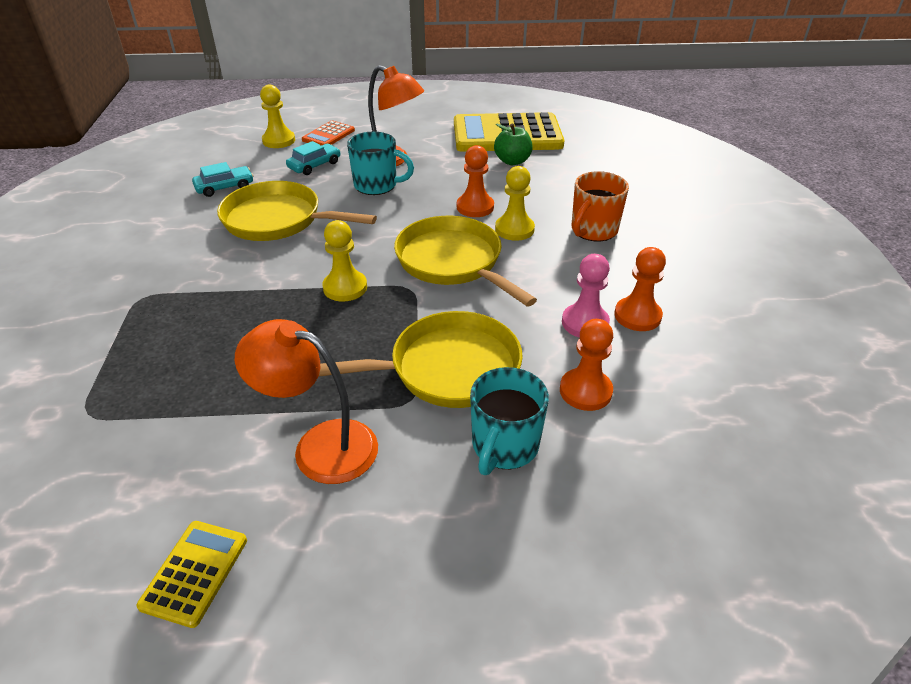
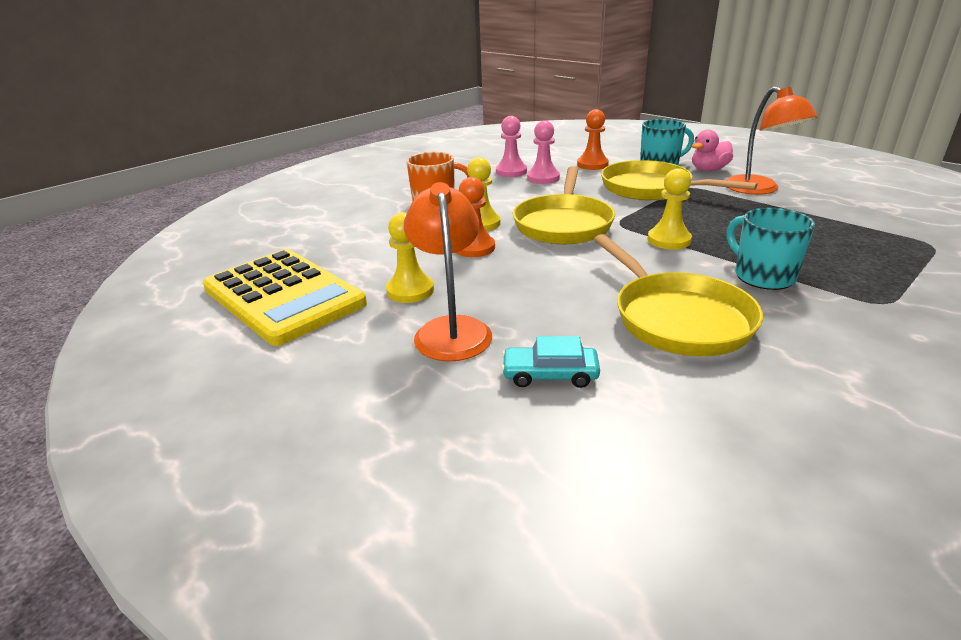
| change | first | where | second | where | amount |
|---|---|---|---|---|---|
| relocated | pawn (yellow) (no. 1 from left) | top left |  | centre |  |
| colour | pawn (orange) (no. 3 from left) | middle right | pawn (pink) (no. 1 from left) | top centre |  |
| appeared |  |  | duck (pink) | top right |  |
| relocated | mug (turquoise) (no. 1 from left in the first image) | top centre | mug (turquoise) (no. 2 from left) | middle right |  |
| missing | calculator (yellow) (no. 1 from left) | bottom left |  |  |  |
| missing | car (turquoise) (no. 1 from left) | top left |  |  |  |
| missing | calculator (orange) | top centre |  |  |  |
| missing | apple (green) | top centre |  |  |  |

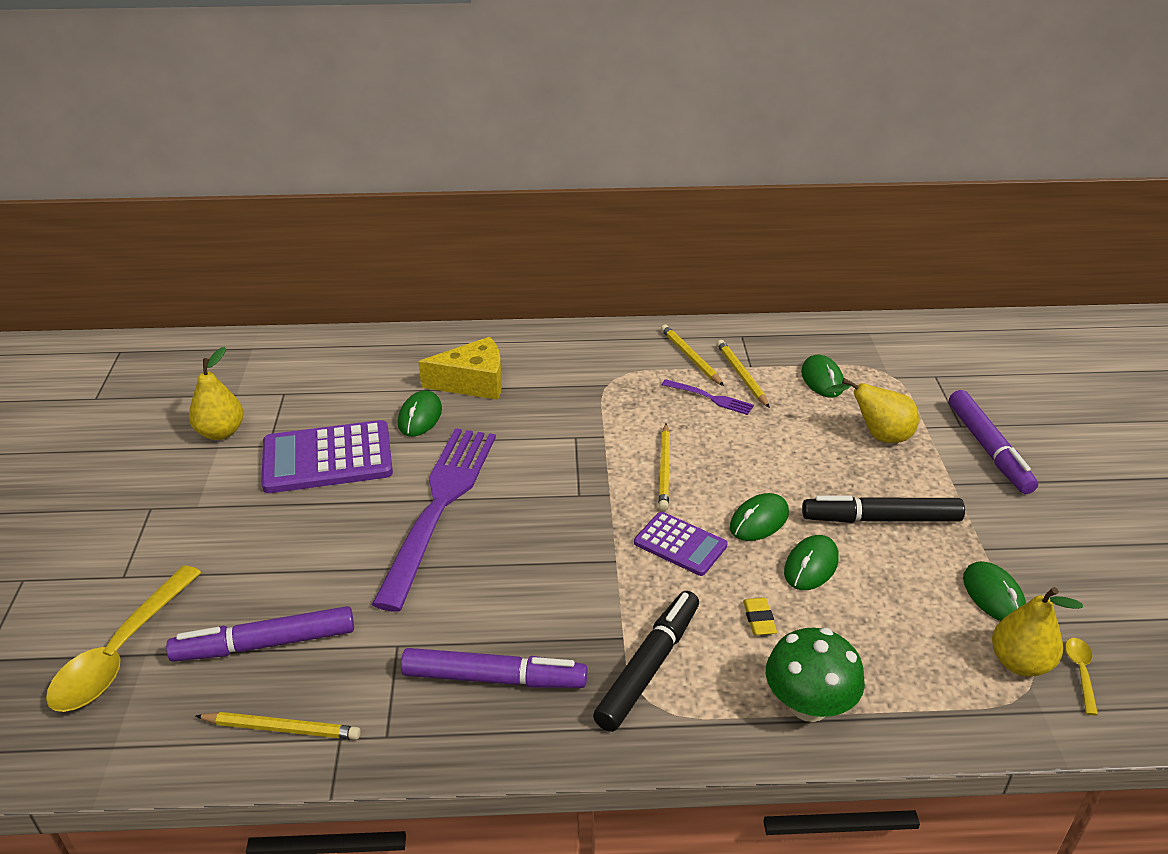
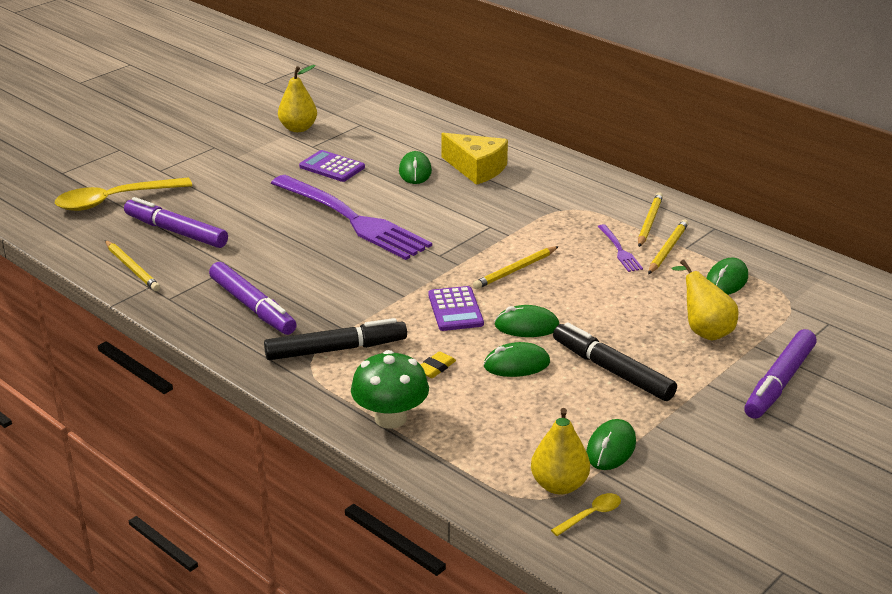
| change | first | where | second | where | amount |
|---|---|---|---|---|---|
| spun | fork (purple) (no. 1 from left) | centre |  | centre | 75 degrees clockwise |
| size | calculator (purple) (no. 1 from left) | middle left |  | top centre | x0.59 |
| spun | mouse (green) (no. 1 from left) | centre |  | top centre | 60 degrees counterclockwise |

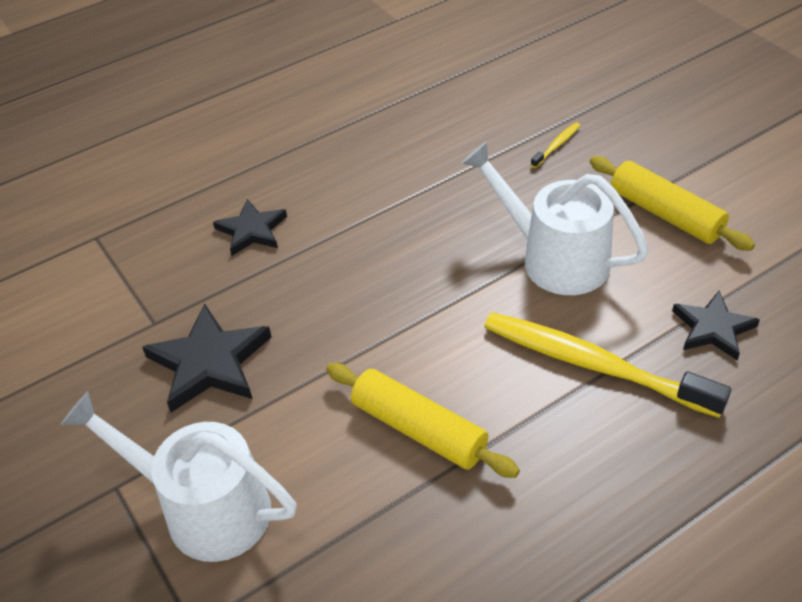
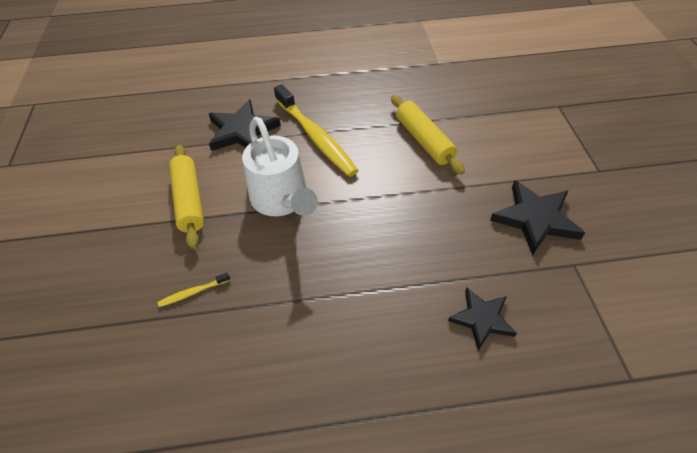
| change | first | where | second | where | amount |
|---|---|---|---|---|---|
| size | star (black) (no. 3 from left in the first image) | middle right | star (black) (no. 1 from left) | top centre | x1.53 |
| missing | watering can (white) (no. 1 from left) | bottom left |  |  |  |

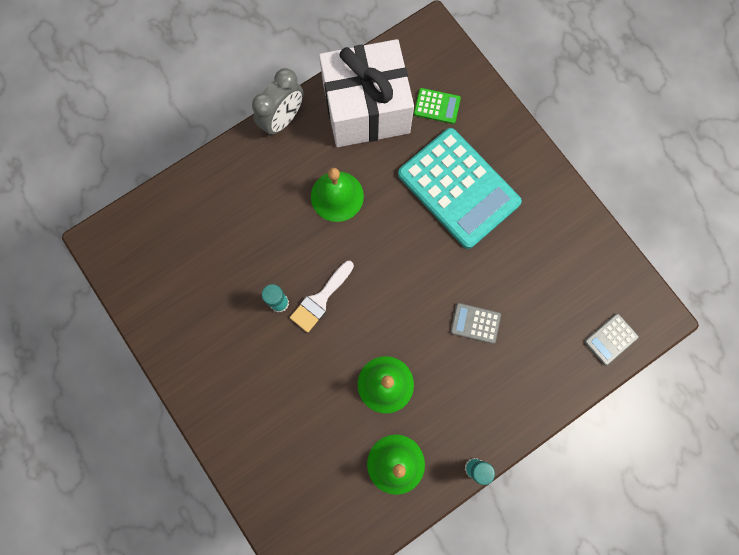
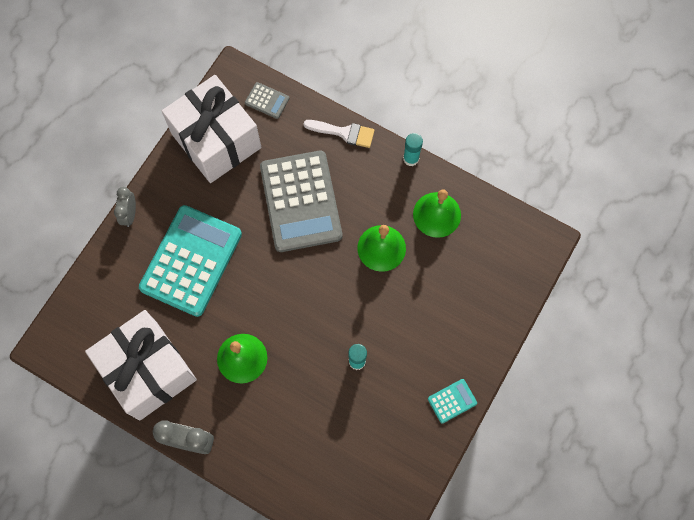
| change | first | where | second | where | amount |
|---|---|---|---|---|---|
| appeared |  |  | clock (grey) (no. 1 from left) | middle left |  |
| appeared |  |  | gift (white) (no. 2 from left) | top left |  |
| size | calculator (grey) (no. 1 from left in the first image) | centre | calculator (grey) (no. 2 from left) | centre | x2.45 |
| relocated | brush (white) | centre |  | top centre |  |
| appeared |  |  | calculator (turquoise) (no. 2 from left) | bottom centre |  |
| missing | calculator (green) | top centre |  |  |  |

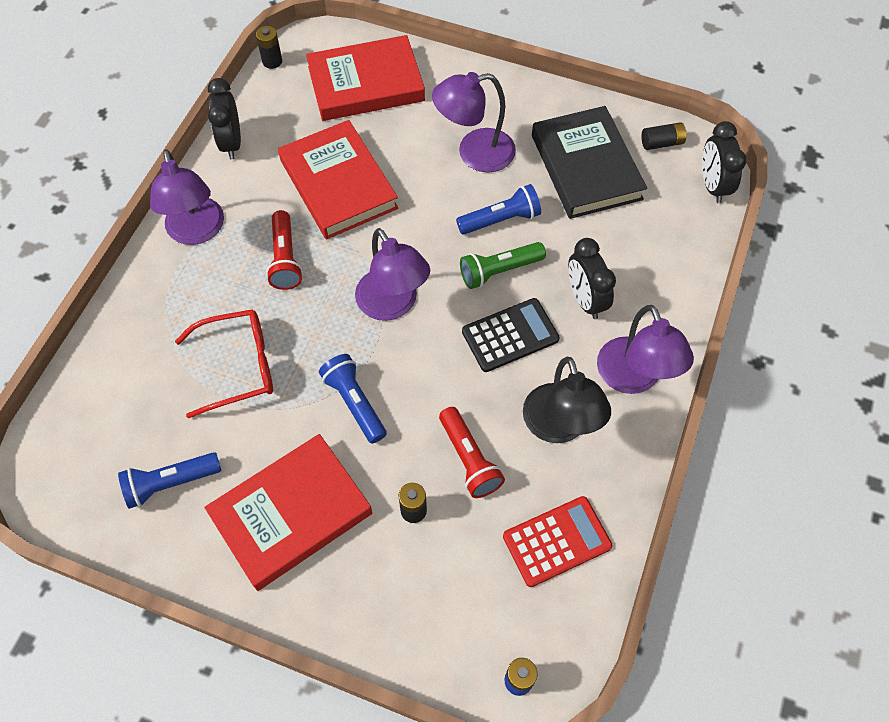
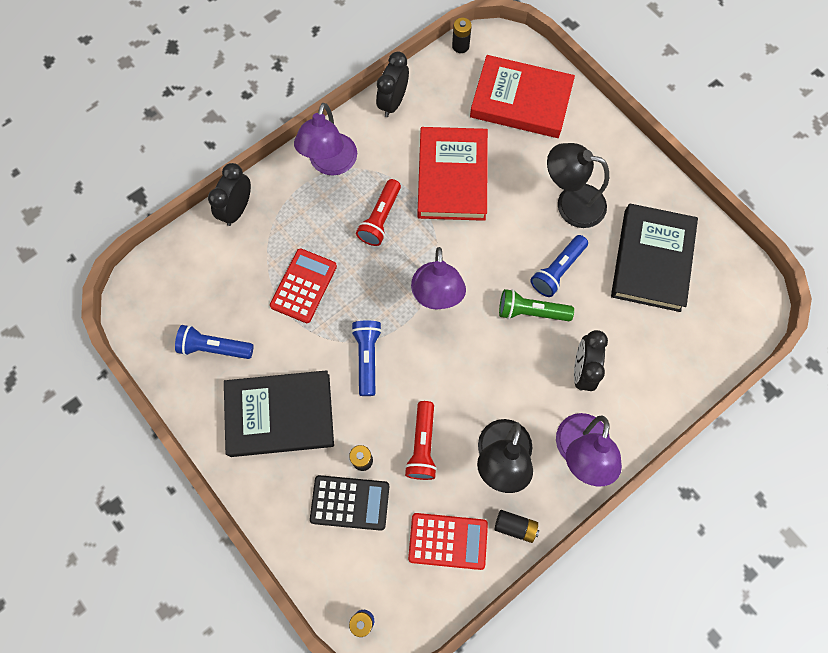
| change | first | where | second | where | amount |
|---|---|---|---|---|---|
| relocated | clock (black) (no. 3 from left in the first image) | top right | clock (black) (no. 1 from left) | top left |  |
| colour | book (red) (no. 1 from left) | bottom left | book (black) (no. 1 from left) | centre |  |
| exchanged | glasses (red) | middle left | calculator (red) (no. 1 from left) | centre |  |
| relocated | calculator (black) | centre |  | bottom centre |  |
| relocated | battery (black) (no. 3 from left) | top right |  | bottom centre |  |
| spun | flashlight (blue) (no. 3 from left) | top centre |  | middle right | 120 degrees clockwise |
| colour | lamp (purple) (no. 3 from left) | top centre | lamp (black) (no. 2 from left) | top right |  |

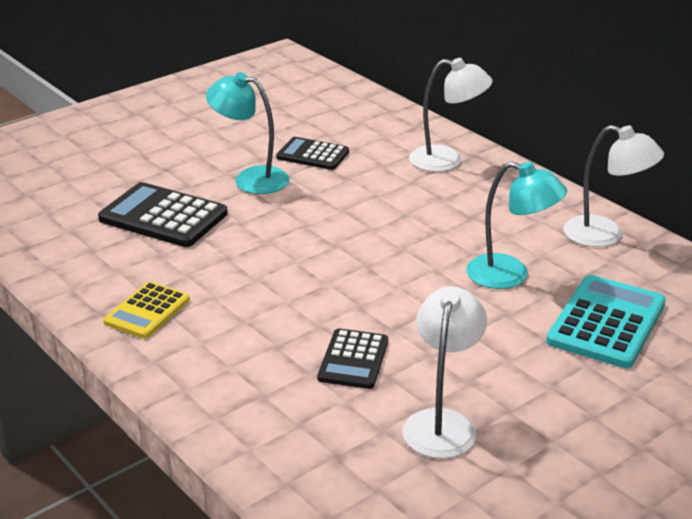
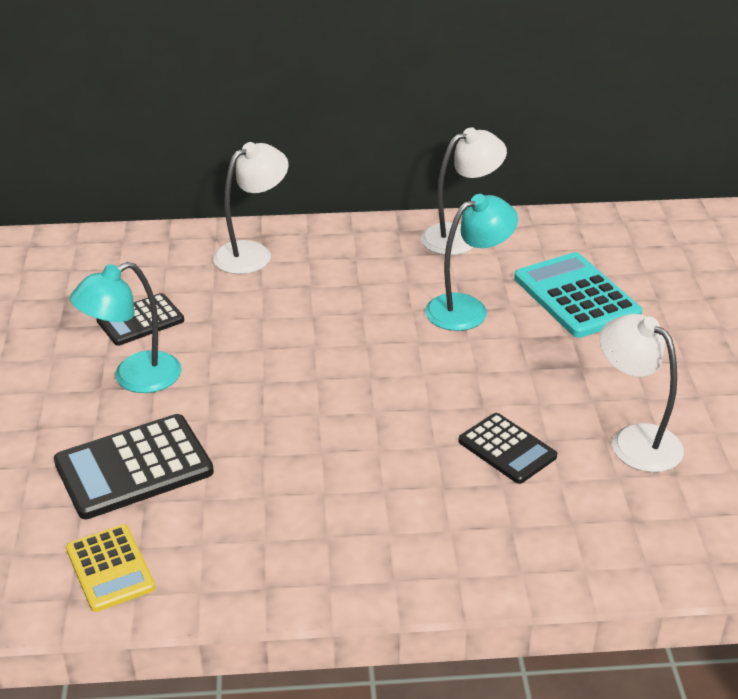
| change | first | where | second | where | amount |
|---|---|---|---|---|---|
| relocated | calculator (yellow) | middle left |  | bottom left |  |

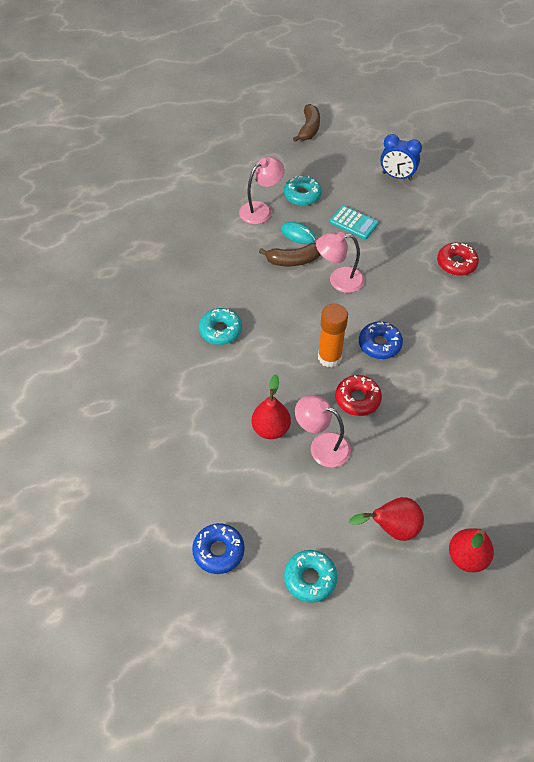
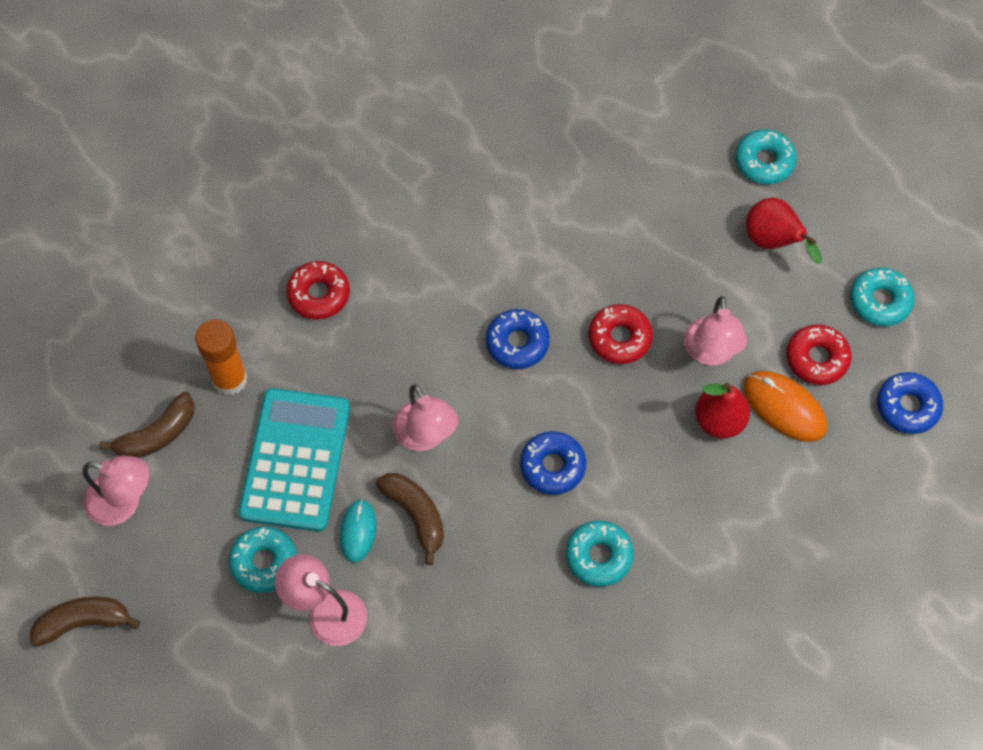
| change | first | where | second | where | amount |
|---|---|---|---|---|---|
| appeared |  |  | lamp (pink) (no. 1 from left) | middle left |  |
| exchanged | clock (blue) | top right | banana (brown) (no. 2 from left) | middle left |  |
| relocated | glue stick (orange) | centre |  | middle left |  |
| size | calculator (turquoise) | top centre |  | middle left | x1.94 |
| appeared |  |  | donut (blue) (no. 2 from left) | centre |  |
| exchanged | pear (red) (no. 3 from left) | bottom right | donut (turquoise) (no. 3 from left) | top right |  |
| appeared |  |  | mouse (orange) | middle right |  |
| appeared |  |  | donut (red) (no. 3 from left) | middle right |  |

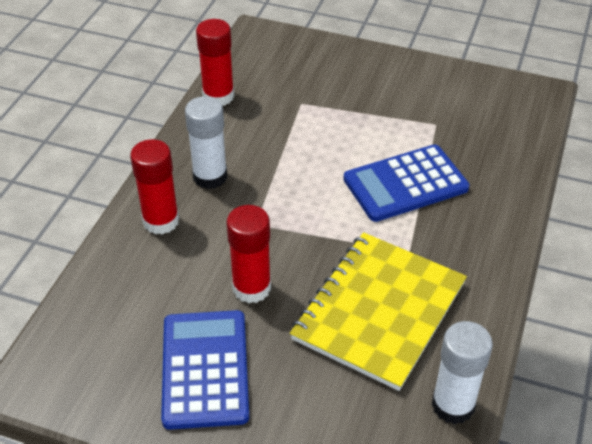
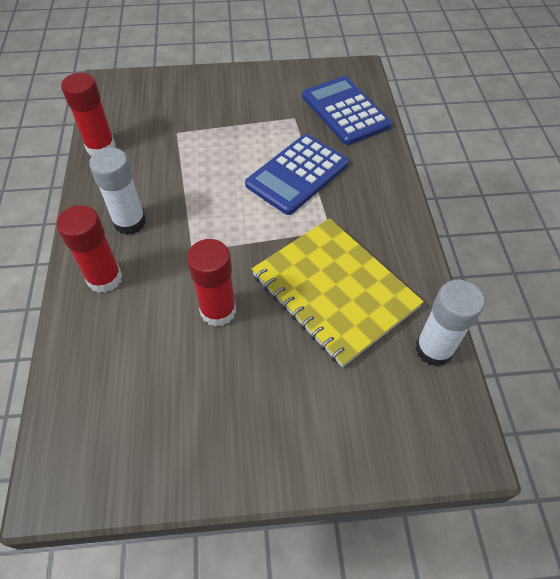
| change | first | where | second | where | amount |
|---|---|---|---|---|---|
| spun | notebook (yellow) | bottom centre |  | centre | 45 degrees counterclockwise |
| relocated | calculator (blue) (no. 1 from left in the first image) | bottom centre | calculator (blue) (no. 2 from left) | top centre |  |

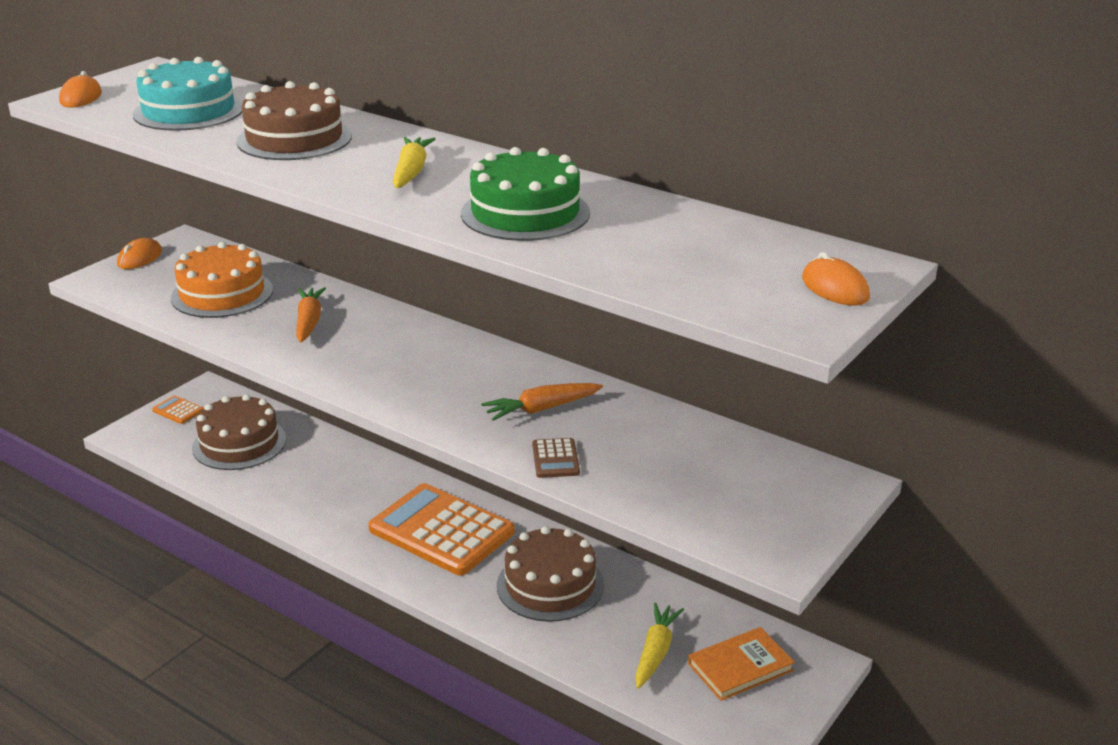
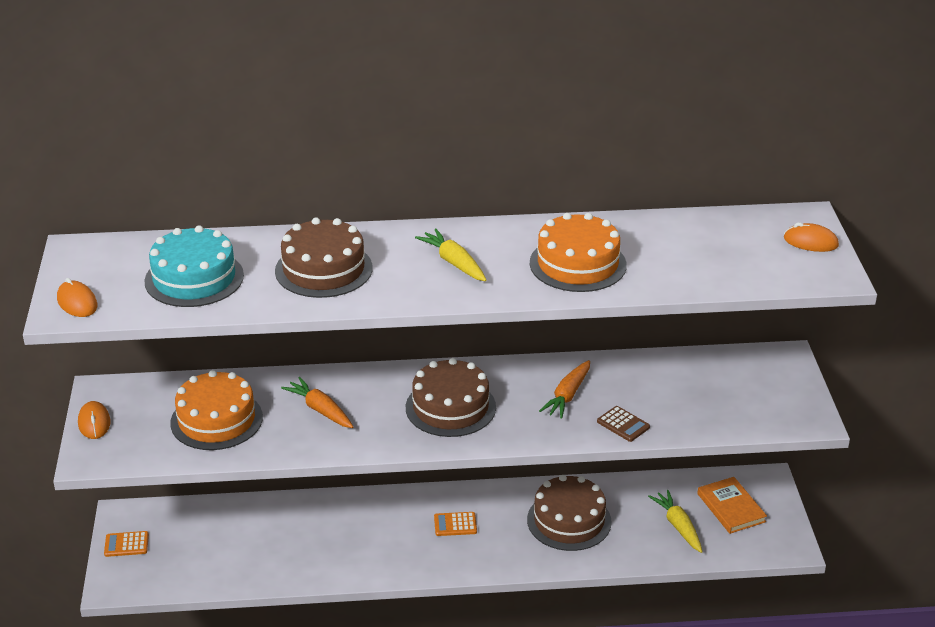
| change | first | where | second | where | amount |
|---|---|---|---|---|---|
| relocated | cake (brown) (no. 1 from left in the first image) | middle left | cake (brown) (no. 2 from left) | centre |  |
| size | calculator (orange) (no. 2 from left) | bottom centre |  | bottom centre | x0.40 |
| colour | cake (green) | top centre | cake (orange) (no. 2 from left) | centre |  |
| spun | book (orange) | bottom centre |  | bottom right | 45 degrees counterclockwise |

